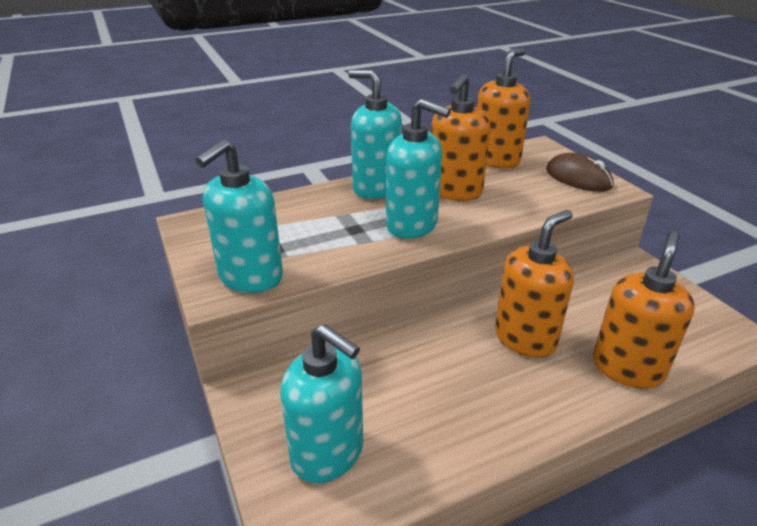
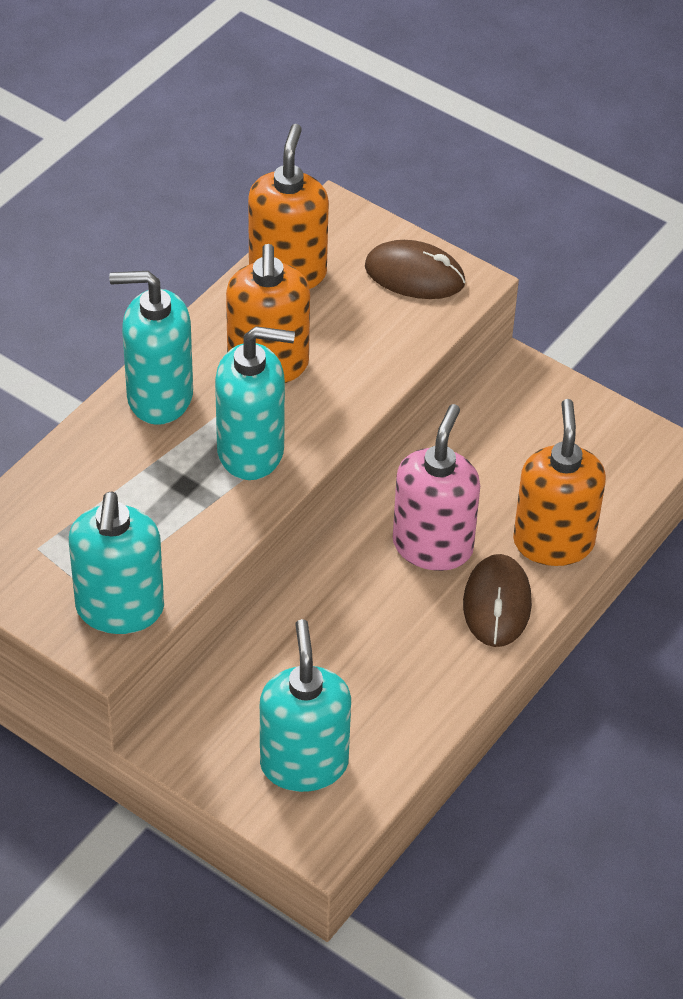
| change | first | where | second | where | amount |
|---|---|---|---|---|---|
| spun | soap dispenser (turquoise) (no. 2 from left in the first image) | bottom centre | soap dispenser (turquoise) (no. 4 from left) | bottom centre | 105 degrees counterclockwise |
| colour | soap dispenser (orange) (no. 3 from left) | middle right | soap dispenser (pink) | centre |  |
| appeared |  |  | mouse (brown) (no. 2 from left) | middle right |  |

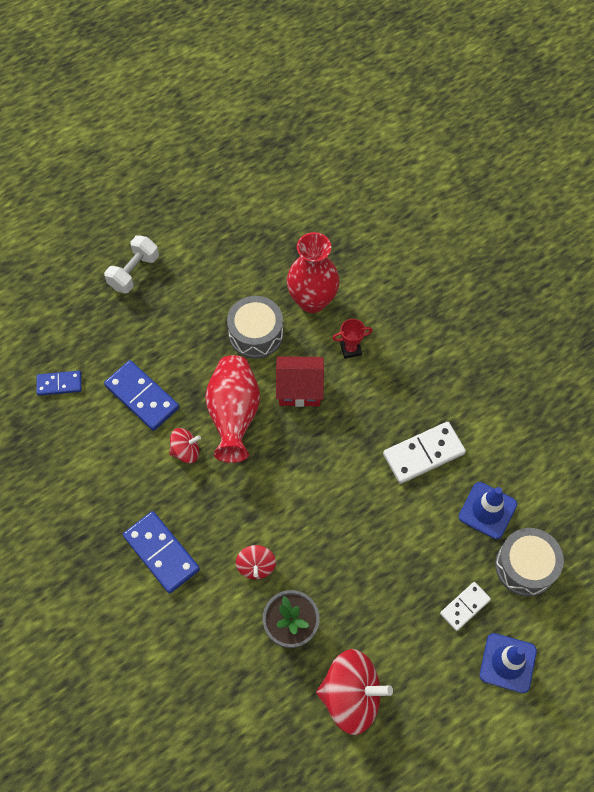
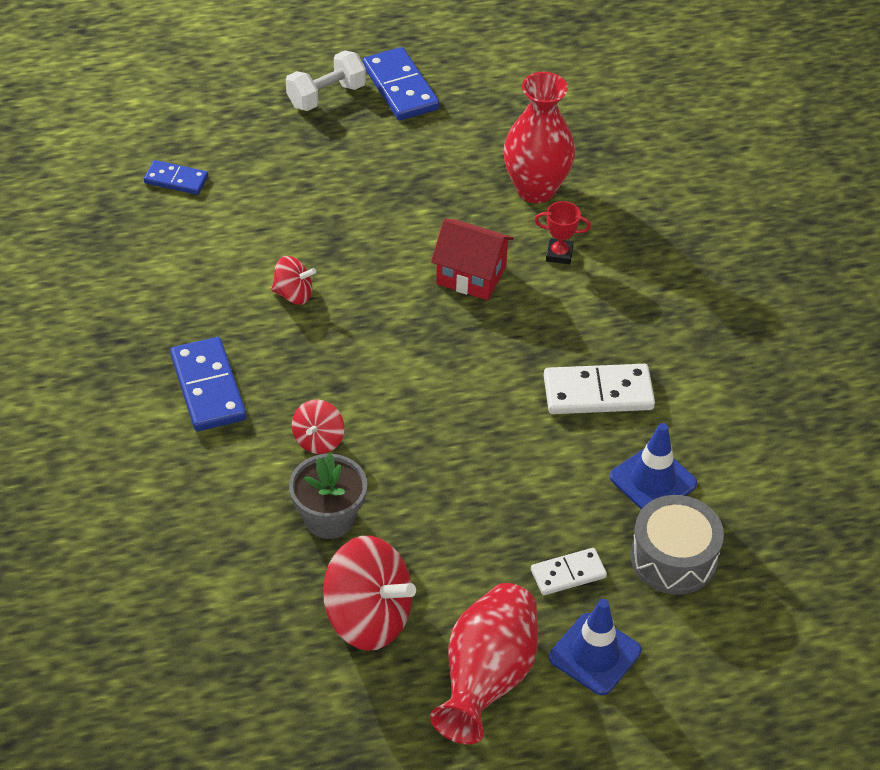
| change | first | where | second | where | amount |
|---|---|---|---|---|---|
| relocated | domino (blue) (no. 2 from left in the first image) | middle left | domino (blue) (no. 3 from left) | top centre |  |
| relocated | vase (red) (no. 1 from left) | centre |  | bottom centre |  |
| missing | drum (grey) (no. 1 from left) | centre |  |  |  |

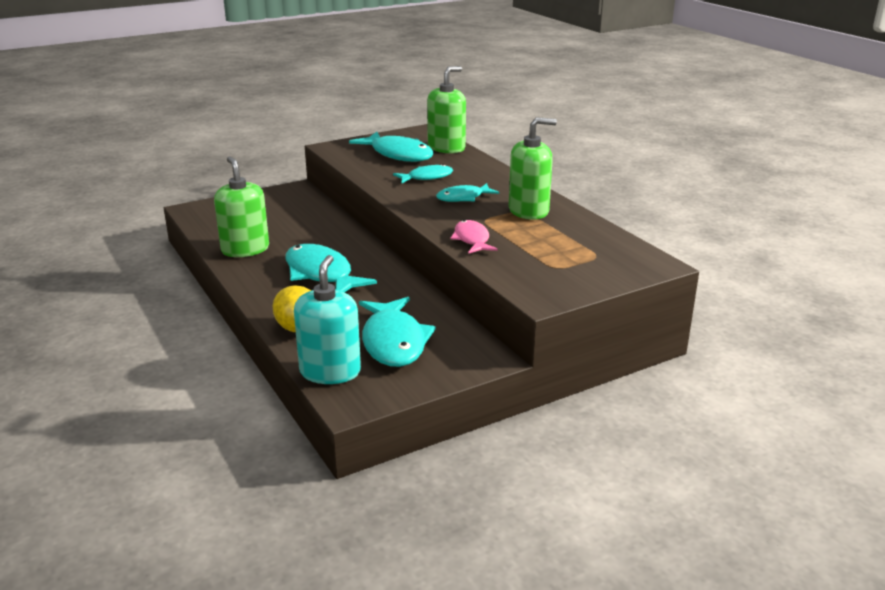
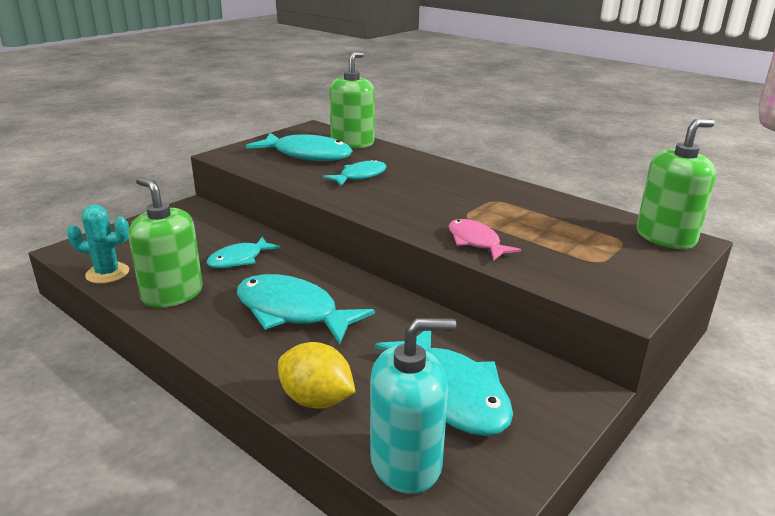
| change | first | where | second | where | amount |
|---|---|---|---|---|---|
| appeared |  |  | cactus (turquoise) | middle left |  |
| relocated | fish (turquoise) (no. 5 from left in the first image) | top centre | fish (turquoise) (no. 1 from left) | middle left |  |
| spun | soap dispenser (turquoise) | centre |  | bottom centre | 90 degrees clockwise |
| relocated | soap dispenser (green) (no. 3 from left) | top centre |  | middle right |  |

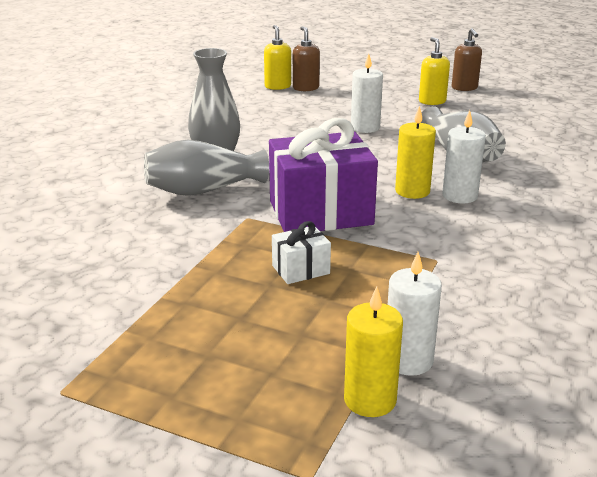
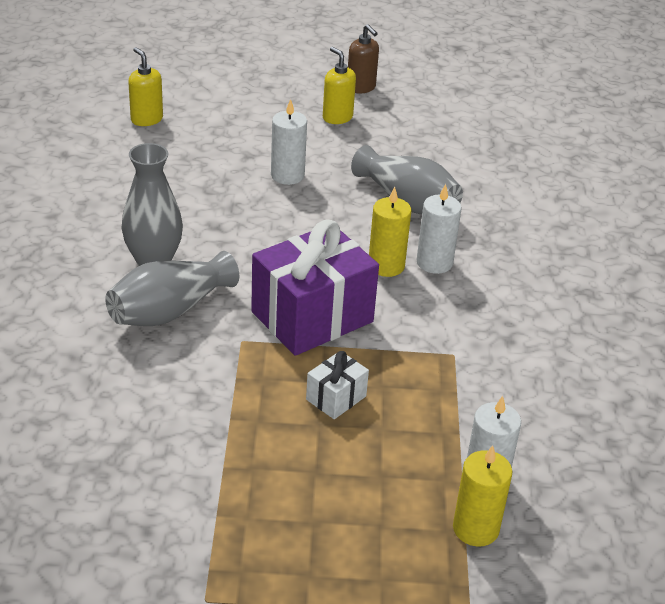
| change | first | where | second | where | amount |
|---|---|---|---|---|---|
| missing | soap dispenser (brown) (no. 1 from left) | top centre |  |  |  |

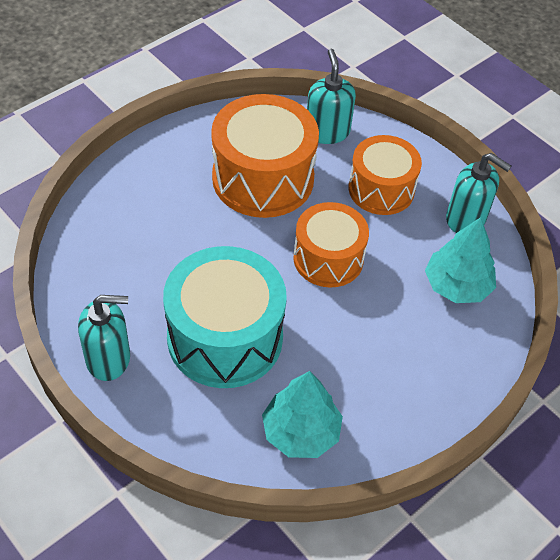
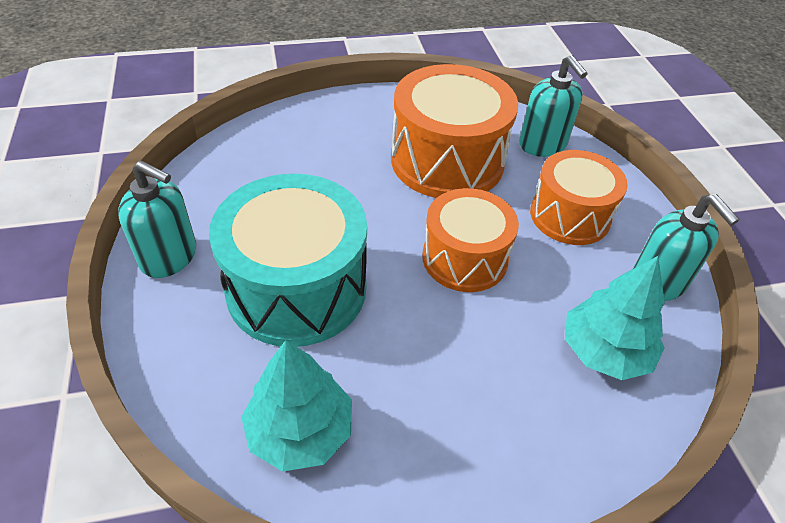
| change | first | where | second | where | amount |
|---|---|---|---|---|---|
| spun | soap dispenser (turquoise) (no. 2 from left) | top centre |  | top right | 135 degrees clockwise |

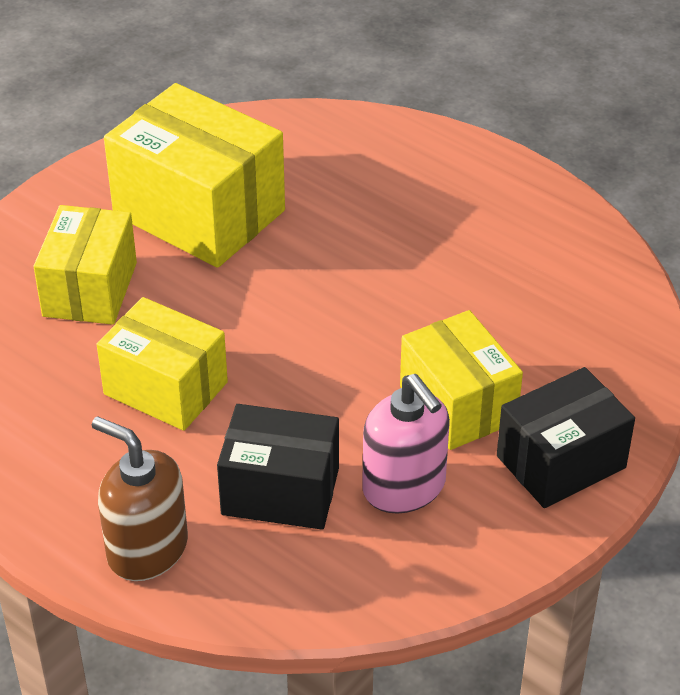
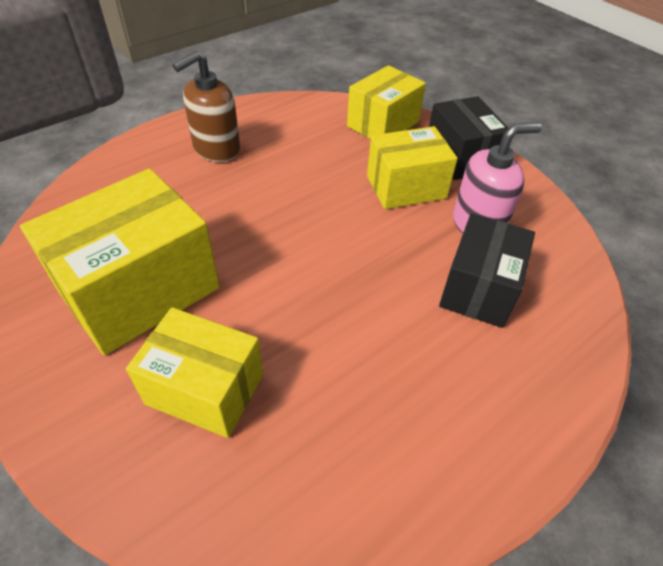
| change | first | where | second | where | amount |
|---|---|---|---|---|---|
| relocated | soap dispenser (brown) | bottom left |  | top left |  |
| relocated | box (yellow) (no. 2 from left in the first image) | middle left | box (yellow) (no. 3 from left) | top centre |  |

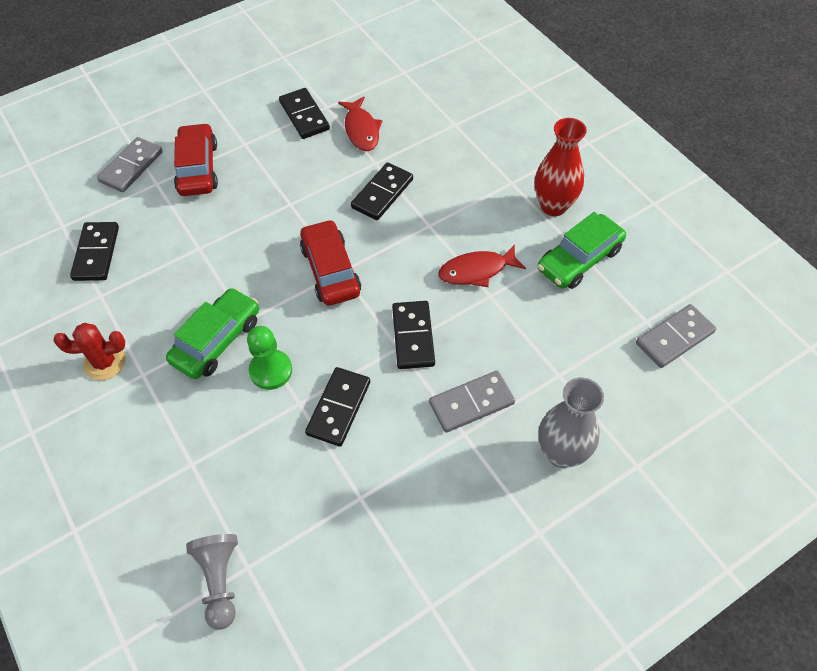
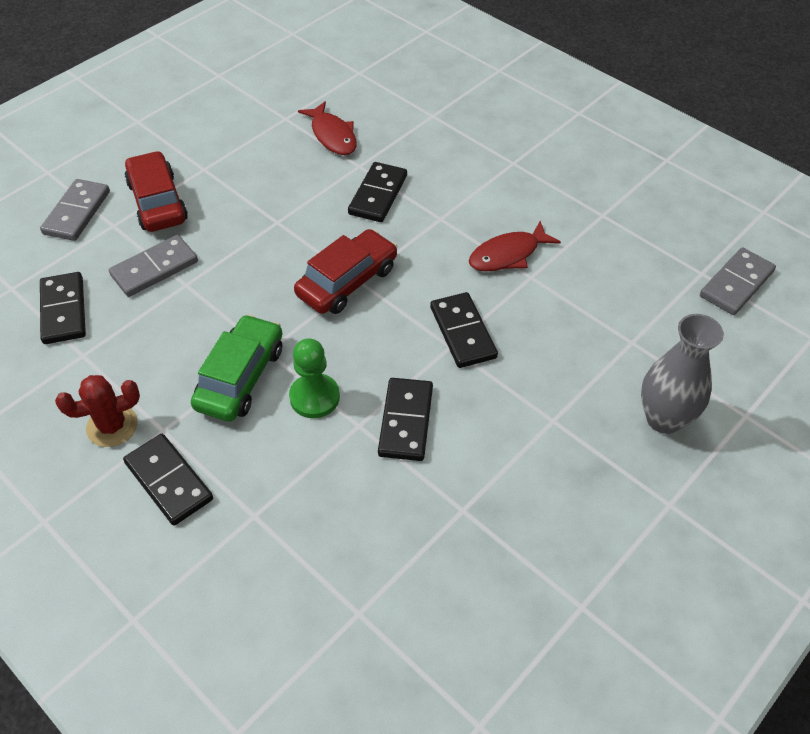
| change | first | where | second | where | amount |
|---|---|---|---|---|---|
| relocated | domino (grey) (no. 2 from left) | centre |  | middle left |  |
| relocated | domino (black) (no. 2 from left) | top centre |  | middle left |  |
| spun | car (red) (no. 2 from left) | centre |  | centre | 75 degrees clockwise |
| missing | pawn (grey) | bottom left |  |  |  |
| missing | vase (red) | top right |  |  |  |
| missing | car (green) (no. 2 from left) | middle right |  |  |  |

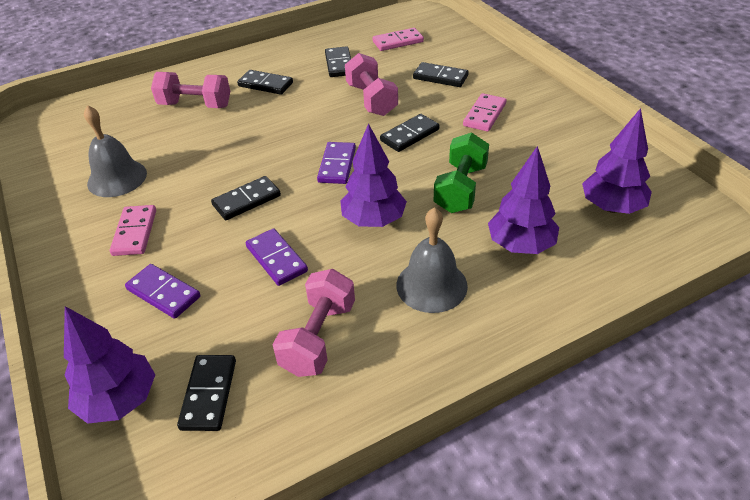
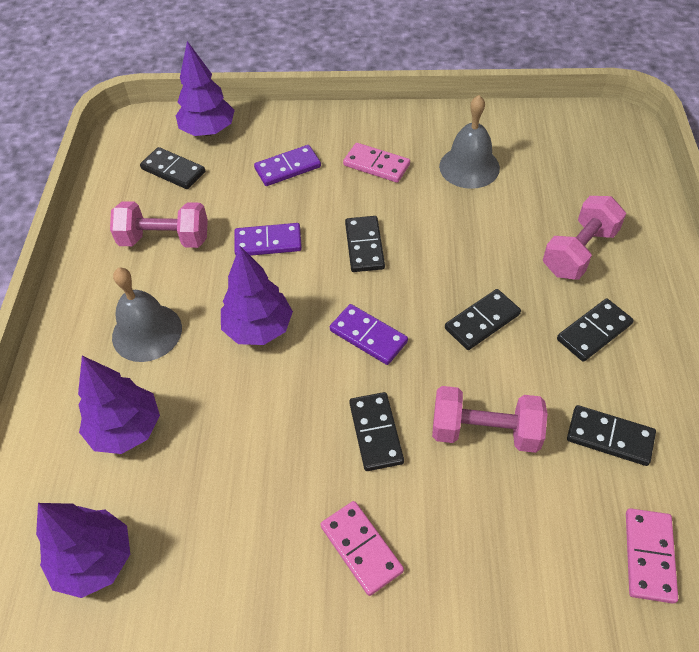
| change | first | where | second | where | amount |
|---|---|---|---|---|---|
| spun | dumbbell (pink) (no. 2 from left in the first image) | centre | dumbbell (pink) (no. 1 from left) | middle left | 45 degrees counterclockwise |
| relocated | domino (black) (no. 6 from left in the first image) | top centre | domino (black) (no. 4 from left) | middle right |  |
| missing | dumbbell (green) | centre |  |  |  |

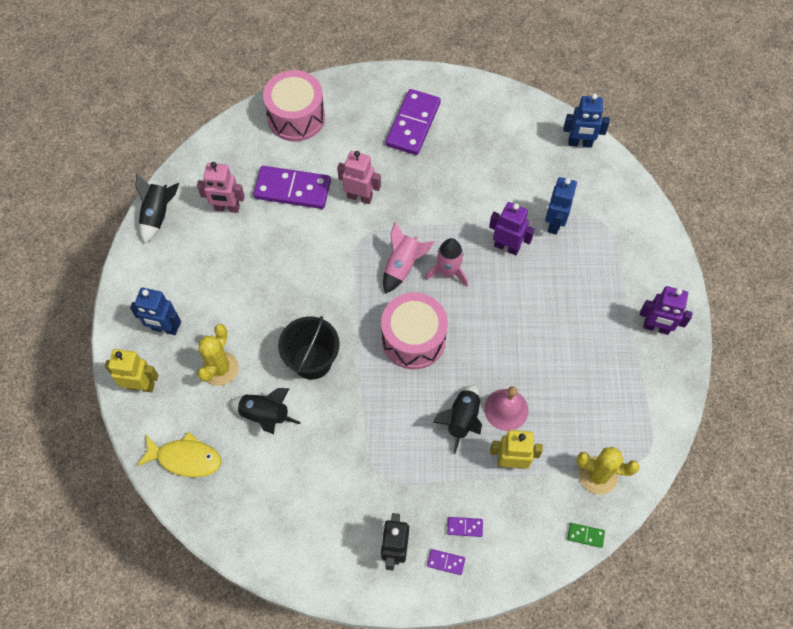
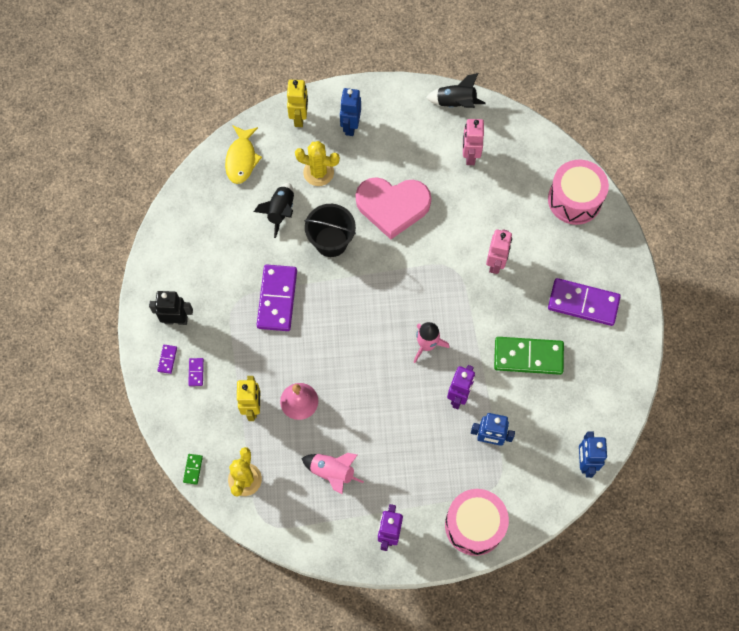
| change | first | where | second | where | amount |
|---|---|---|---|---|---|
| relocated | domino (purple) (no. 1 from left in the first image) | top centre | domino (purple) (no. 3 from left) | centre |  |
| relocated | rocket (pink) (no. 1 from left) | centre |  | bottom centre |  |
| appeared |  |  | heart (pink) | top centre |  |
| relocated | drum (pink) (no. 2 from left in the first image) | centre | drum (pink) (no. 1 from left) | bottom centre |  |
| appeared |  |  | domino (green) (no. 2 from left) | middle right |  |
| missing | rocket (black) (no. 3 from left) | centre |  |  |  |

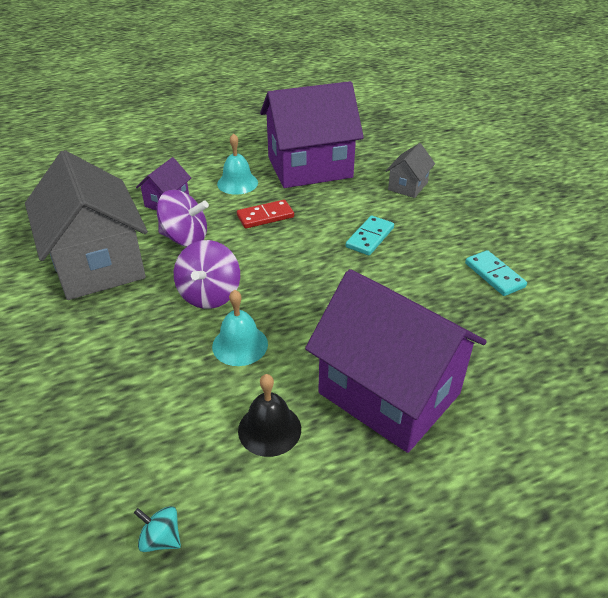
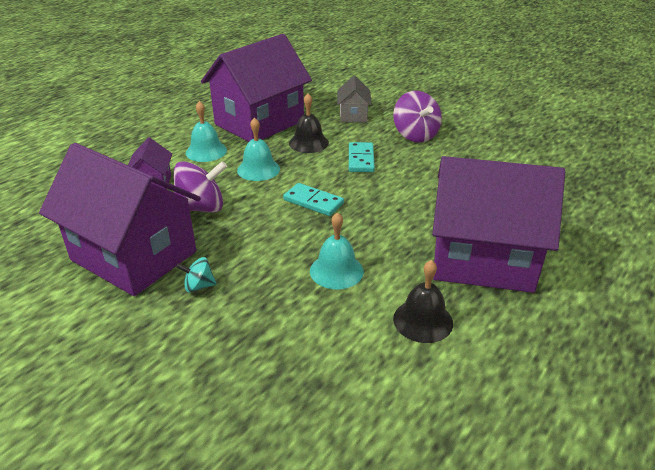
| change | first | where | second | where | amount |
|---|---|---|---|---|---|
| colour | house (grey) (no. 1 from left) | middle left | house (purple) (no. 1 from left) | middle left |  |
| relocated | spinning top (turquoise) | bottom left |  | middle left |  |
| exchanged | domino (red) | centre | bell (turquoise) (no. 2 from left) | top centre |  |
| relocated | domino (turquoise) (no. 2 from left in the first image) | middle right | domino (turquoise) (no. 1 from left) | centre |  |
| appeared |  |  | bell (black) (no. 1 from left) | top centre |  |
| relocated | spinning top (purple) (no. 2 from left) | centre |  | top centre |  |

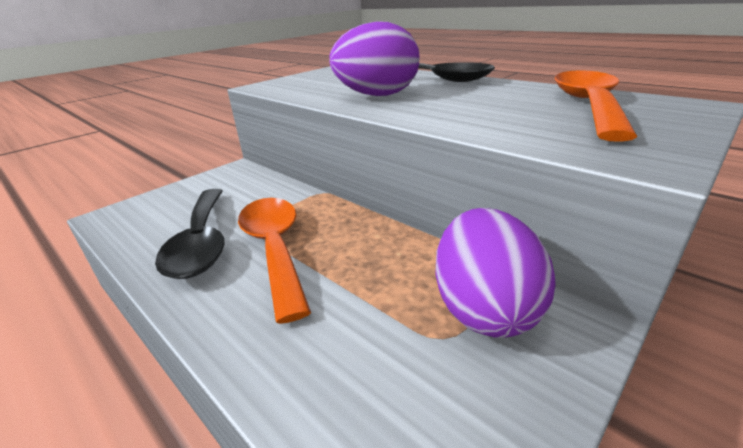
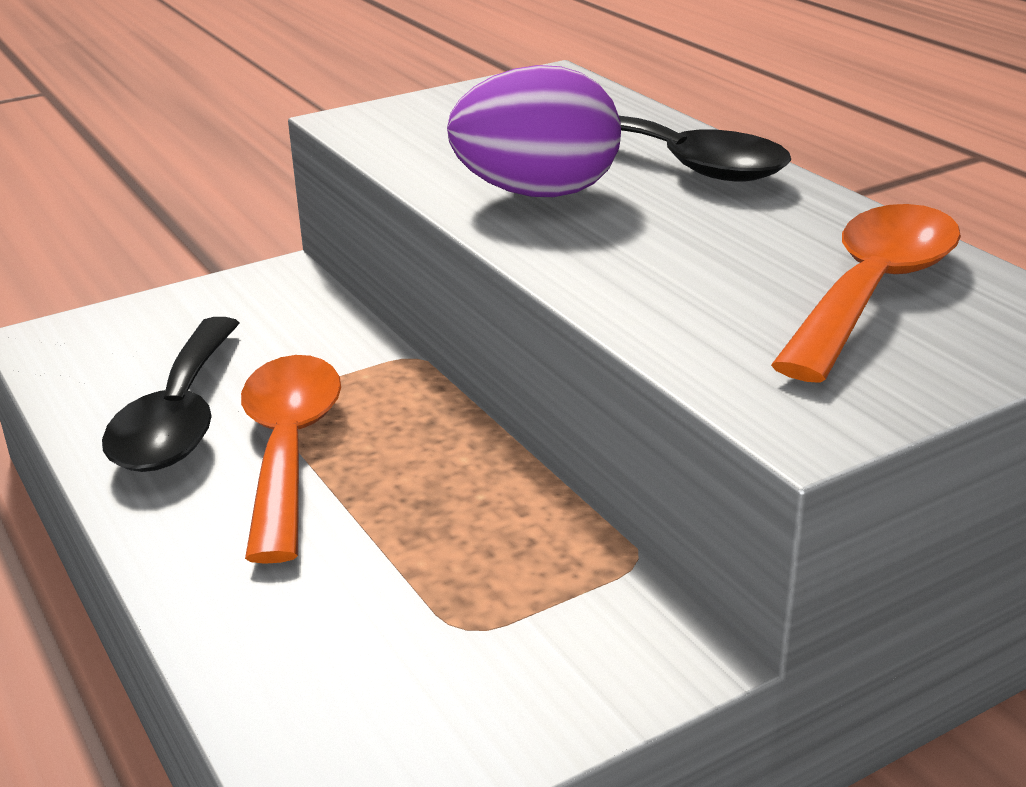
| change | first | where | second | where | amount |
|---|---|---|---|---|---|
| missing | egg (purple) (no. 2 from left) | centre |  |  |  |

